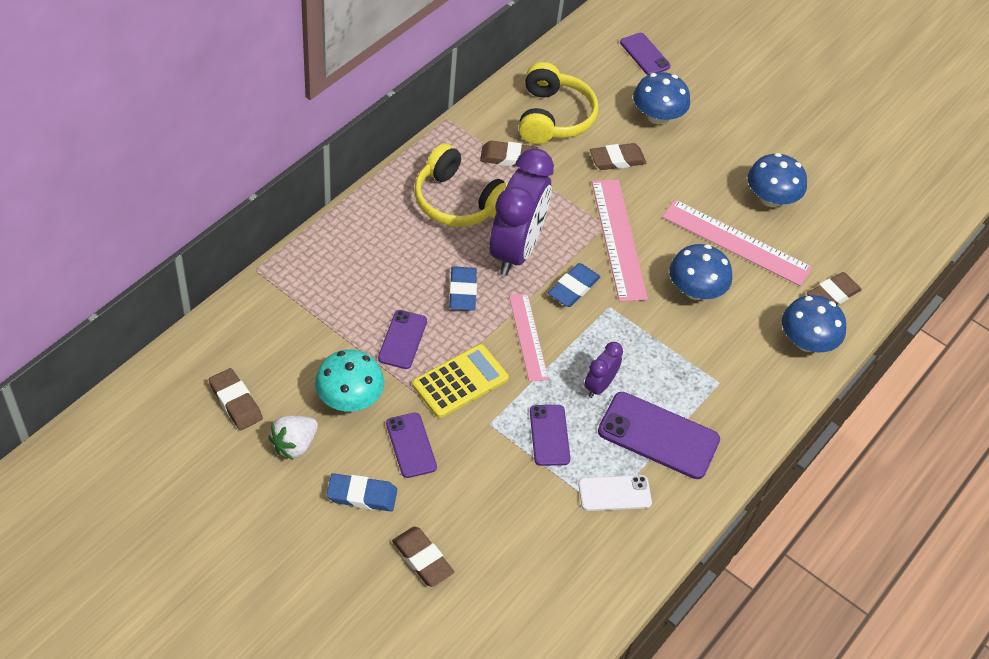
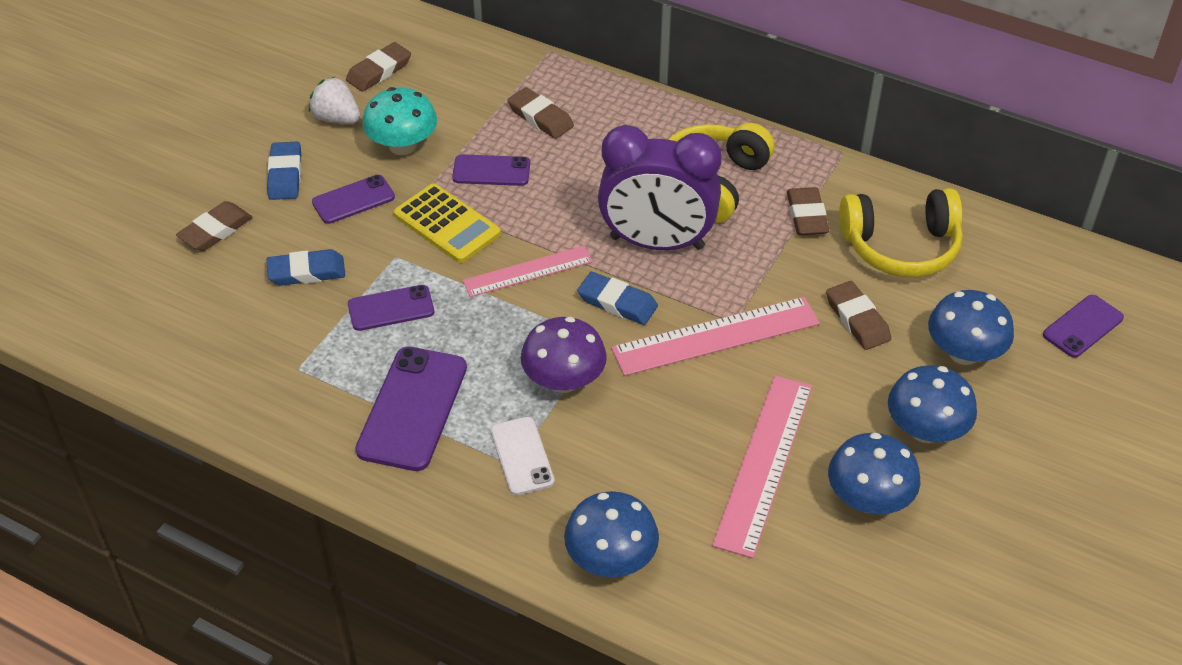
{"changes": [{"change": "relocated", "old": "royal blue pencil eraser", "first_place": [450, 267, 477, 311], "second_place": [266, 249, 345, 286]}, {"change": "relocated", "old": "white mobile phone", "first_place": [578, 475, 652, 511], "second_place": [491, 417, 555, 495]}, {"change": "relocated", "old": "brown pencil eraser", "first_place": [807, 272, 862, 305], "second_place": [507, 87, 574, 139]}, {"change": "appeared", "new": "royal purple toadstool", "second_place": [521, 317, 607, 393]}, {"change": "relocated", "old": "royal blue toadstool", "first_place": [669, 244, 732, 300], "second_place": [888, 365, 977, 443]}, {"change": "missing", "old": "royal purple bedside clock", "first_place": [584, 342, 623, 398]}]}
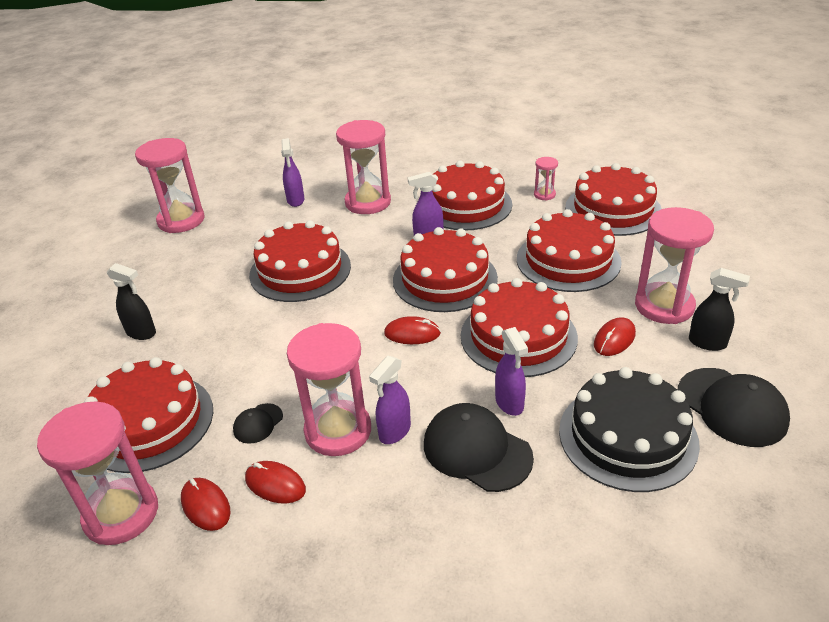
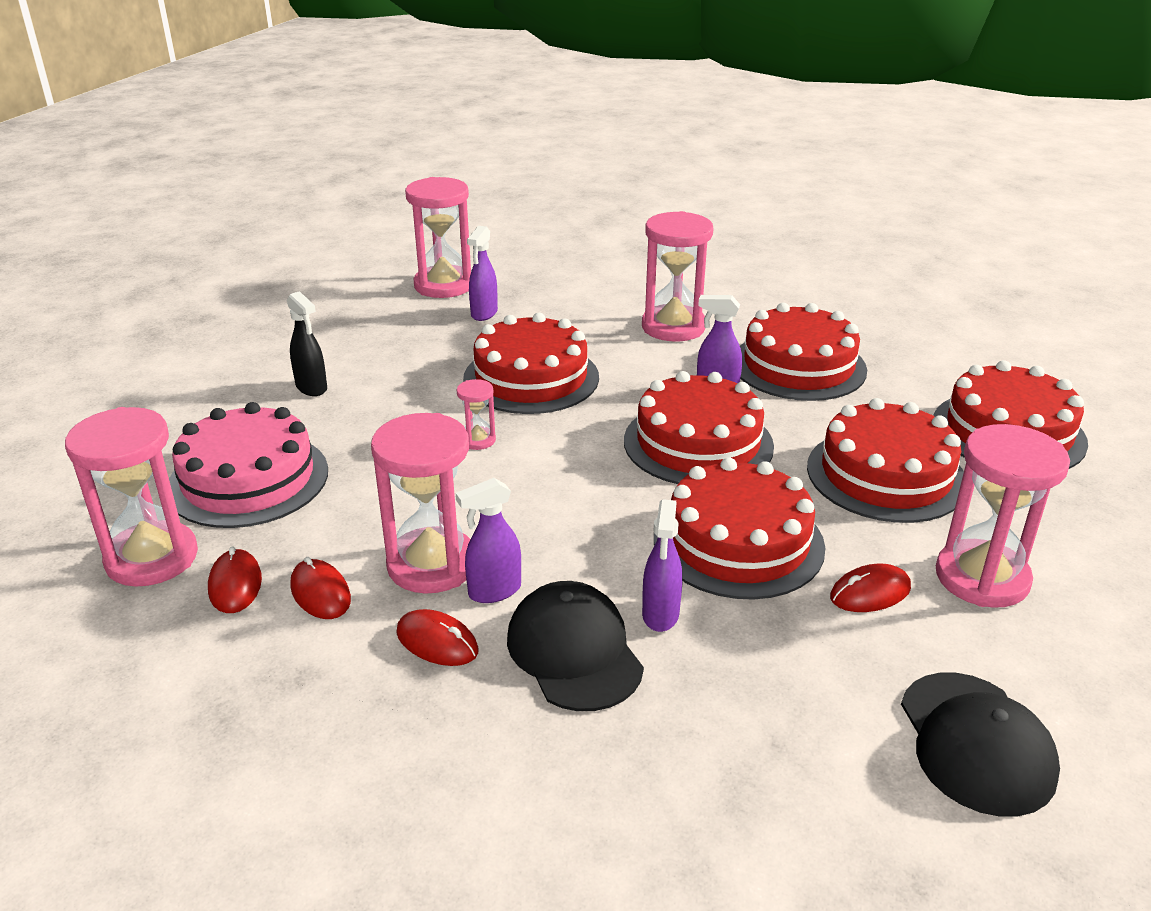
{"changes": [{"change": "colour", "old": "crimson gateau", "new": "rose-pink gateau", "first_place": [84, 357, 213, 473], "second_place": [169, 402, 328, 528]}, {"change": "relocated", "old": "crimson PC mouse", "first_place": [384, 316, 441, 344], "second_place": [396, 609, 478, 666]}, {"change": "relocated", "old": "rose-pink sand timer", "first_place": [534, 157, 558, 201], "second_place": [456, 379, 496, 450]}, {"change": "relocated", "old": "royal purple spray bottle", "first_place": [281, 138, 304, 207], "second_place": [467, 226, 498, 321]}, {"change": "missing", "old": "black cap", "first_place": [233, 403, 283, 444]}, {"change": "missing", "old": "black gateau", "first_place": [559, 367, 700, 492]}, {"change": "missing", "old": "black spray bottle", "first_place": [689, 268, 750, 351]}]}
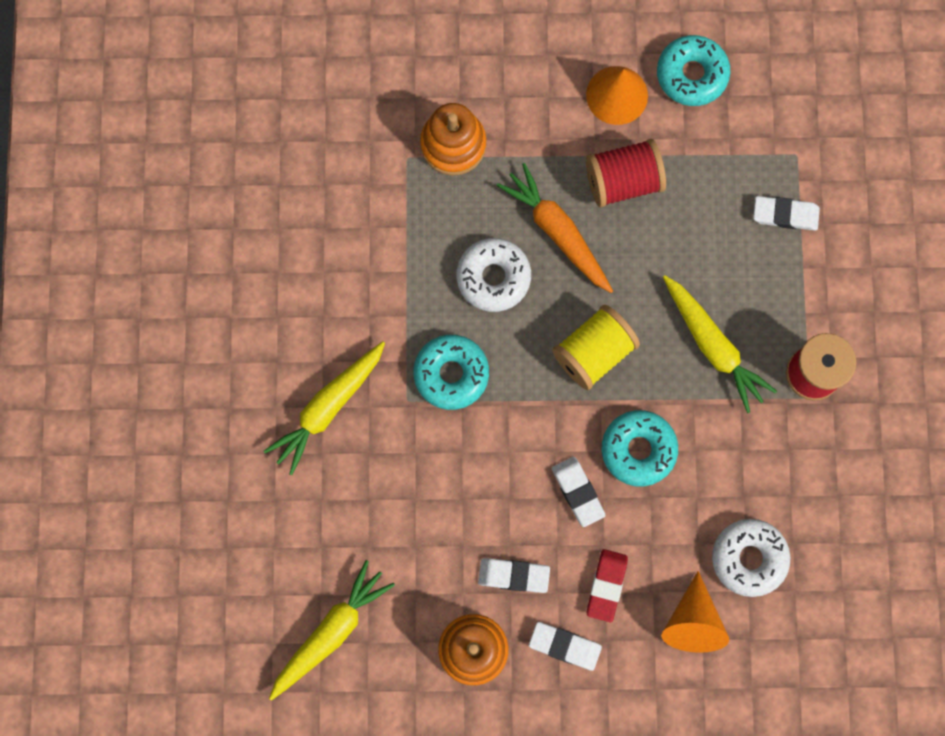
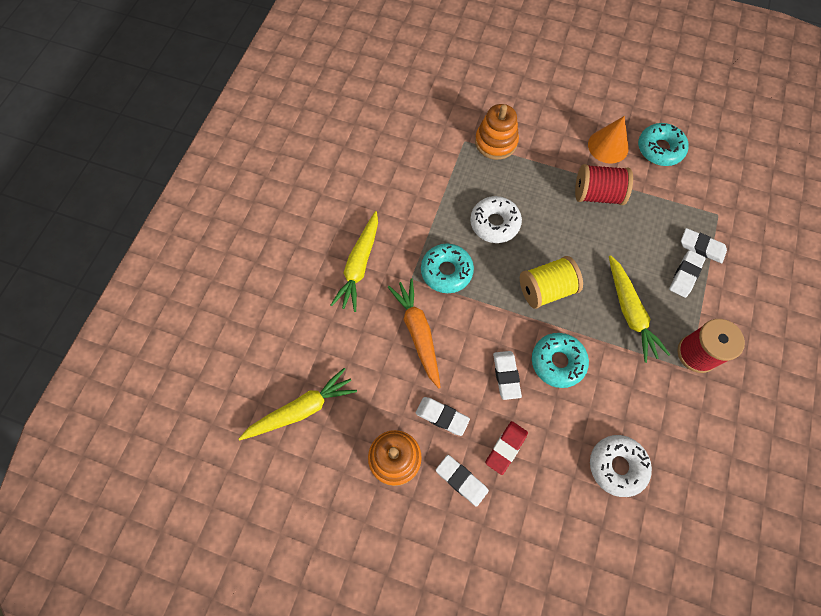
{"changes": [{"change": "spun", "old": "golden carrot", "first_place": [264, 341, 385, 475], "second_place": [331, 211, 378, 312], "degrees": -45}, {"change": "relocated", "old": "orange-coloured carrot", "first_place": [497, 163, 613, 293], "second_place": [388, 278, 441, 388]}, {"change": "appeared", "new": "white pencil eraser", "second_place": [669, 250, 706, 298]}, {"change": "missing", "old": "orange-coloured cone shape", "first_place": [661, 571, 729, 653]}]}
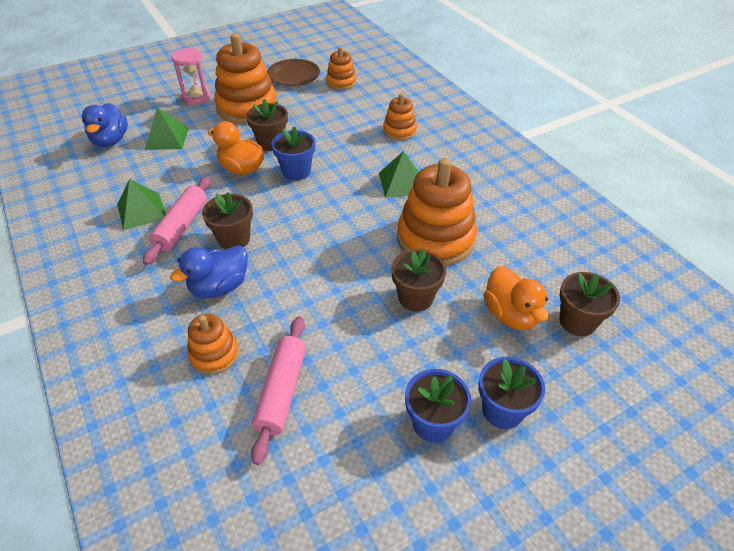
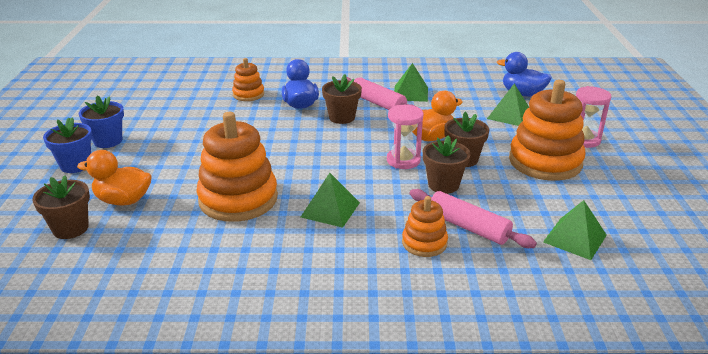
{"changes": [{"change": "exchanged", "old": "royal blue plant pot", "new": "rose-pink sand timer", "first_place": [271, 126, 315, 181], "second_place": [387, 105, 423, 169]}, {"change": "relocated", "old": "rose-pink rolling pin", "first_place": [251, 316, 306, 465], "second_place": [410, 189, 537, 248]}, {"change": "relocated", "old": "brown plant pot", "first_place": [391, 248, 446, 312], "second_place": [423, 135, 471, 194]}, {"change": "exchanged", "old": "orange-coloured stacking toy", "new": "green pyramid shape", "first_place": [326, 47, 356, 90], "second_place": [543, 200, 607, 260]}, {"change": "missing", "old": "brown flat dish", "first_place": [267, 59, 320, 86]}]}
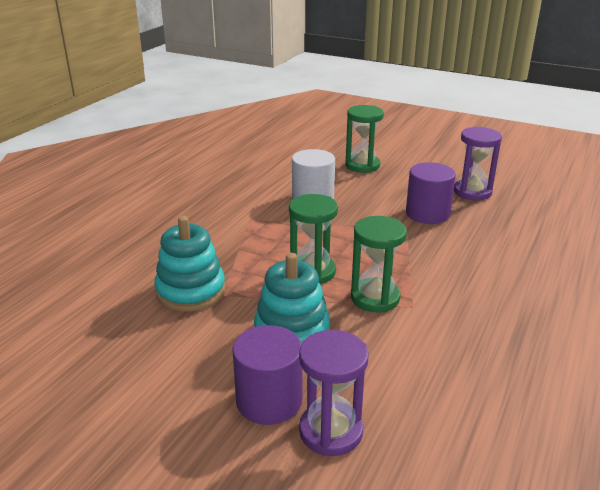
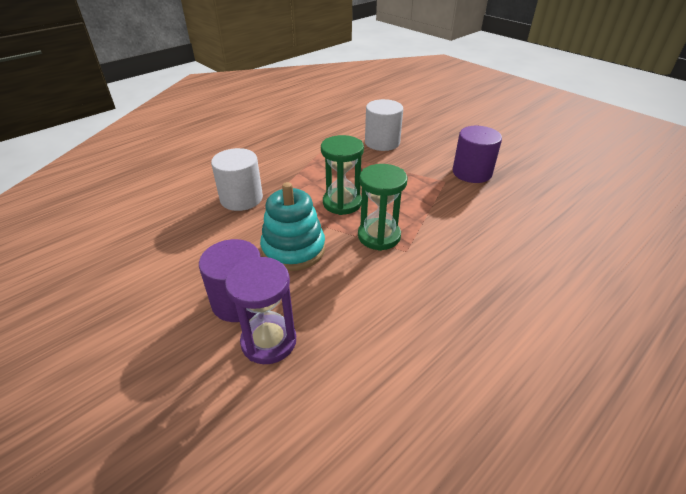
{"changes": [{"change": "exchanged", "old": "teal stacking toy", "new": "white cylinder shape", "first_place": [154, 216, 226, 312], "second_place": [211, 148, 263, 211]}, {"change": "missing", "old": "green sand timer", "first_place": [345, 105, 384, 173]}, {"change": "missing", "old": "royal purple sand timer", "first_place": [454, 126, 502, 200]}]}
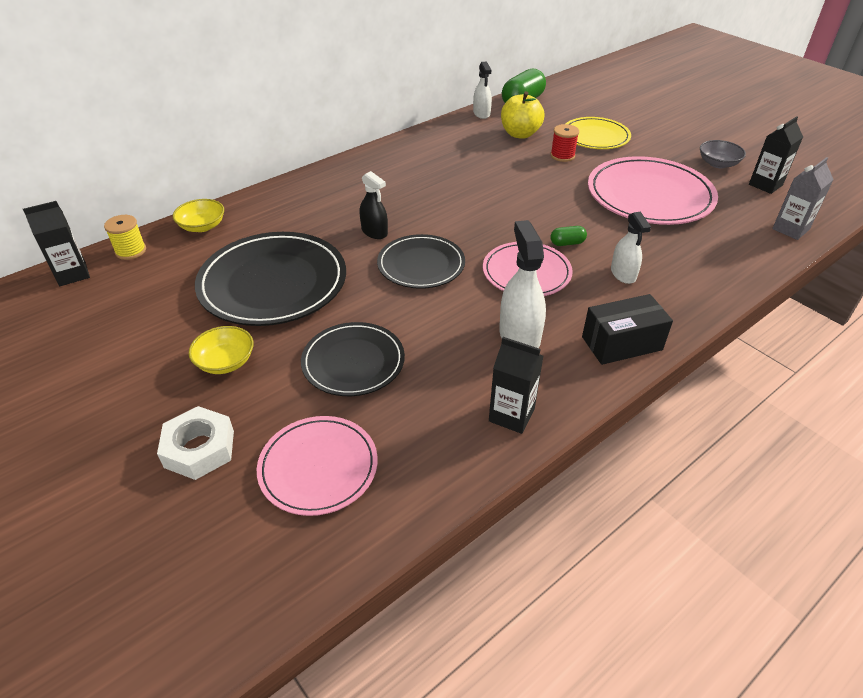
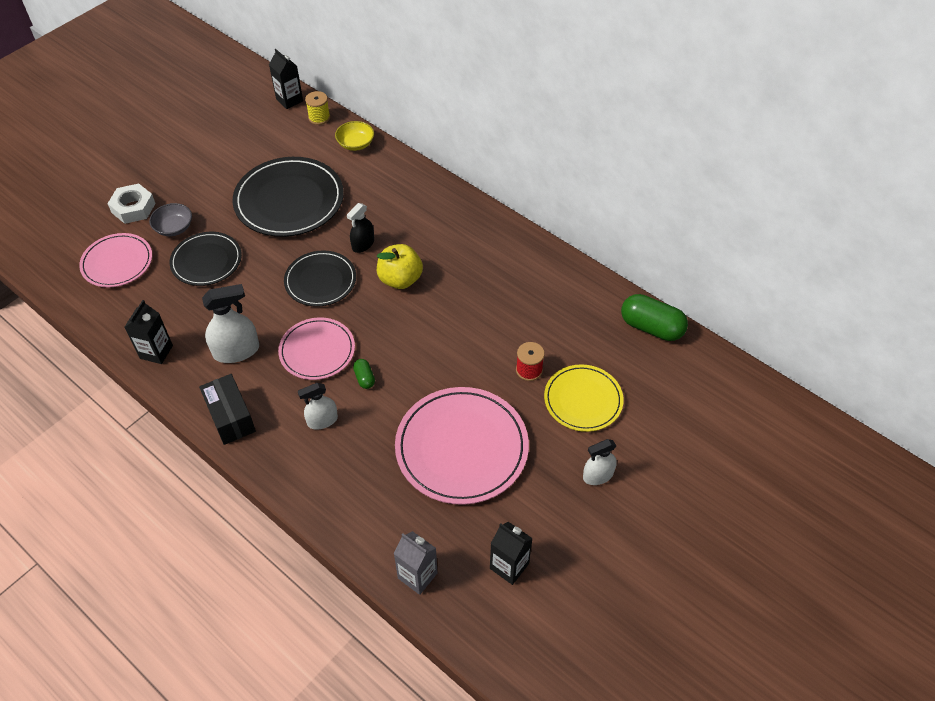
{"changes": [{"change": "relocated", "old": "grey bowl", "first_place": [700, 140, 746, 168], "second_place": [149, 203, 192, 236]}, {"change": "relocated", "old": "golden toy apple", "first_place": [501, 91, 544, 139], "second_place": [377, 244, 423, 289]}, {"change": "relocated", "old": "white spray bottle", "first_place": [473, 61, 492, 119], "second_place": [583, 439, 617, 485]}, {"change": "missing", "old": "golden bowl", "first_place": [189, 326, 254, 374]}]}
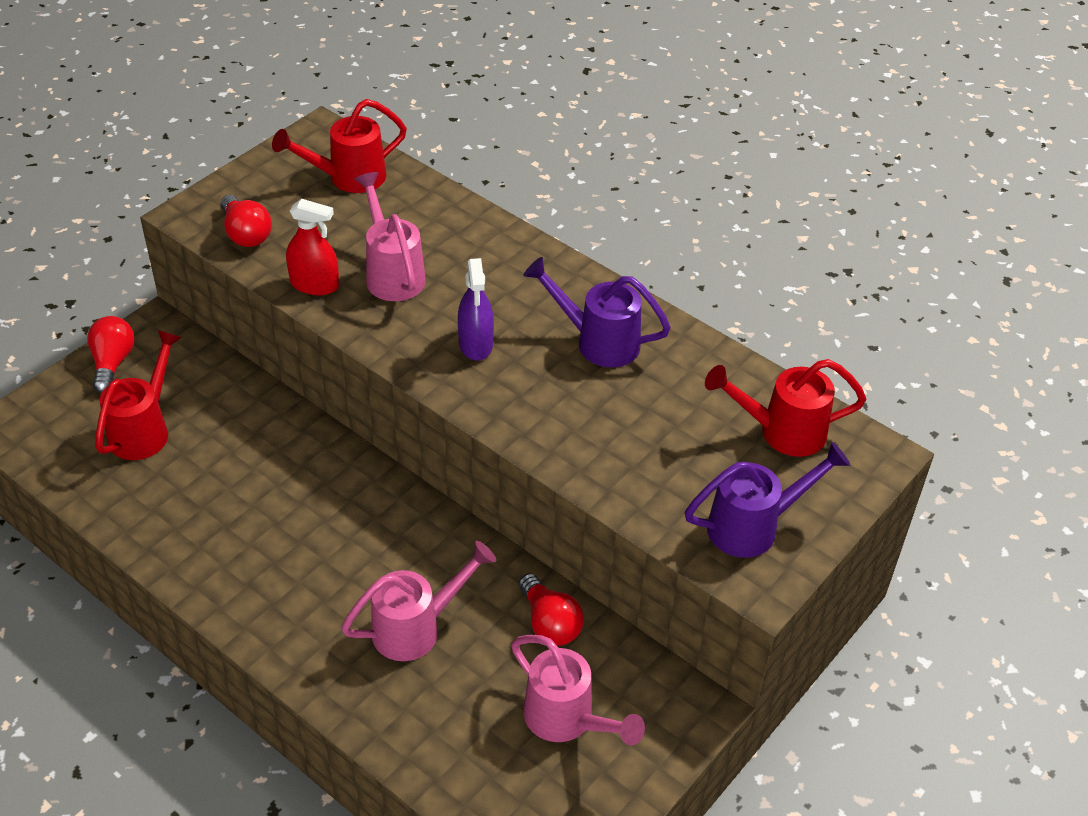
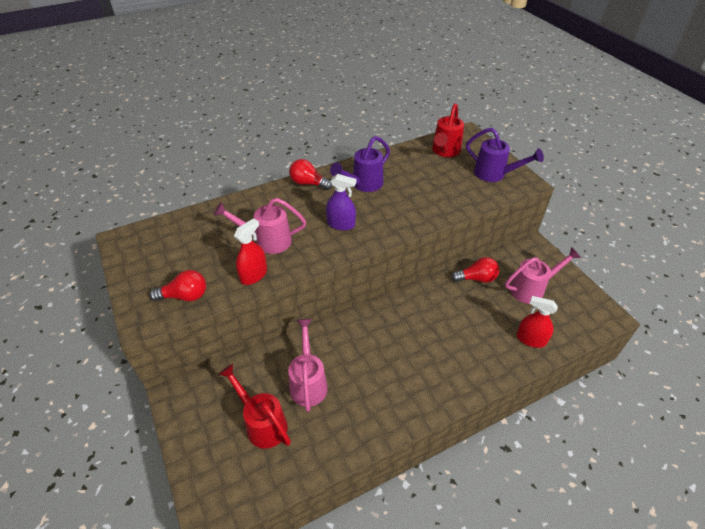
{"changes": [{"change": "relocated", "old": "rose-pink watering can", "first_place": [341, 541, 496, 661], "second_place": [288, 319, 328, 412]}, {"change": "relocated", "old": "crimson light bulb", "first_place": [87, 316, 135, 393], "second_place": [289, 159, 332, 190]}, {"change": "spun", "old": "royal purple watering can", "first_place": [685, 442, 850, 558], "second_place": [466, 128, 544, 182], "degrees": 120}, {"change": "appeared", "new": "crimson spray bottle", "second_place": [517, 296, 558, 348]}, {"change": "missing", "old": "crimson watering can", "first_place": [272, 99, 407, 193]}]}
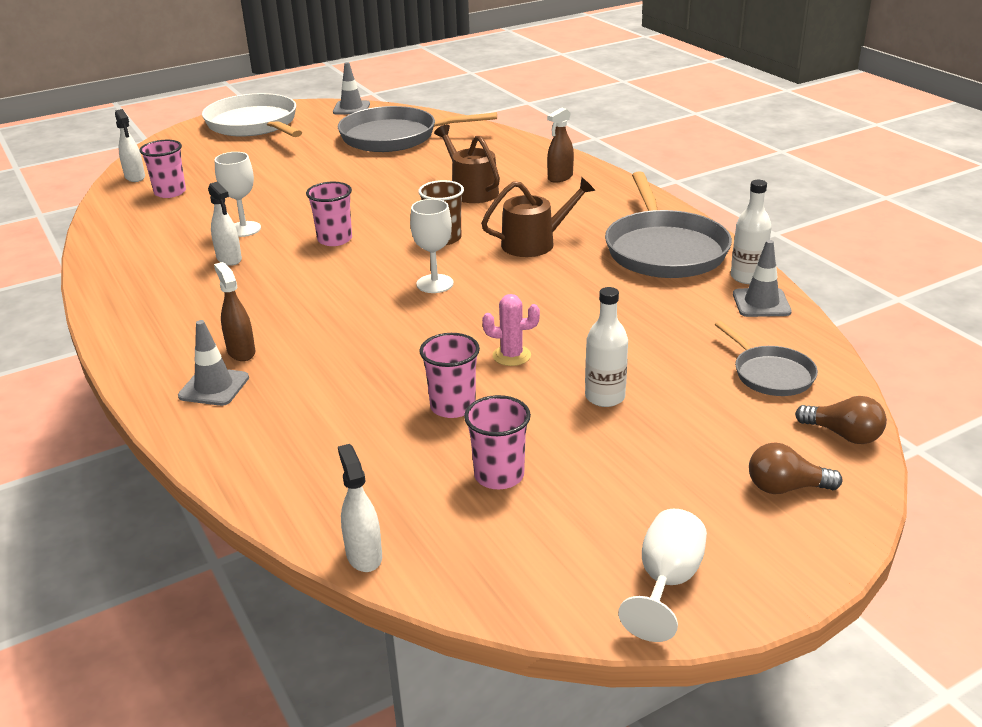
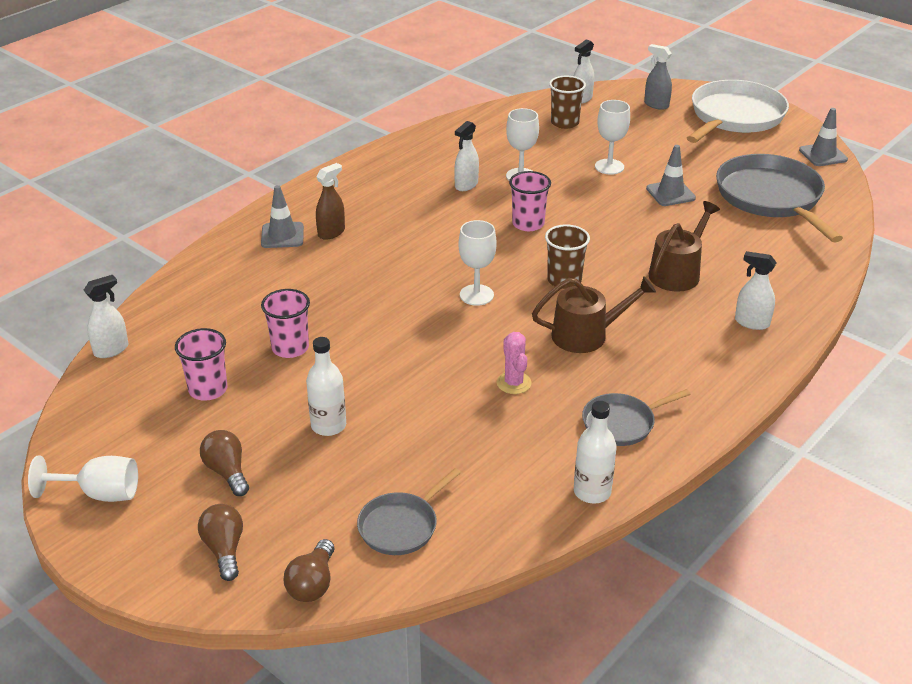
{"changes": [{"change": "appeared", "new": "brown light bulb", "second_place": [200, 430, 249, 496]}, {"change": "relocated", "old": "rose-pink cactus", "first_place": [482, 294, 540, 366], "second_place": [496, 332, 531, 394]}, {"change": "spun", "old": "brown watering can", "first_place": [481, 177, 595, 257], "second_place": [532, 276, 656, 353], "degrees": -60}, {"change": "colour", "old": "rose-pink beaker", "new": "brown beaker", "first_place": [140, 140, 186, 198], "second_place": [549, 76, 586, 129]}, {"change": "size", "old": "grey pan", "first_place": [605, 171, 732, 278], "second_place": [582, 389, 691, 446], "factor": 0.53}, {"change": "appeared", "new": "white chalice", "second_place": [595, 100, 630, 175]}, {"change": "appeared", "new": "grey spray bottle", "second_place": [644, 44, 672, 110]}, {"change": "relocated", "old": "grey safety cone", "first_place": [733, 240, 792, 317], "second_place": [646, 145, 696, 206]}, {"change": "colour", "old": "brown spray bottle", "new": "white spray bottle", "first_place": [547, 107, 574, 183], "second_place": [735, 251, 777, 330]}]}
